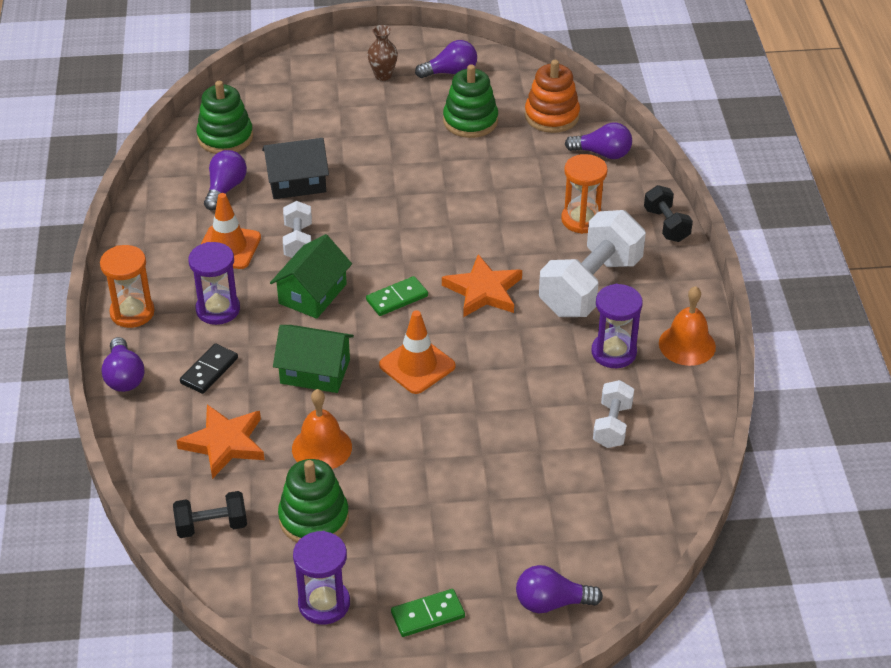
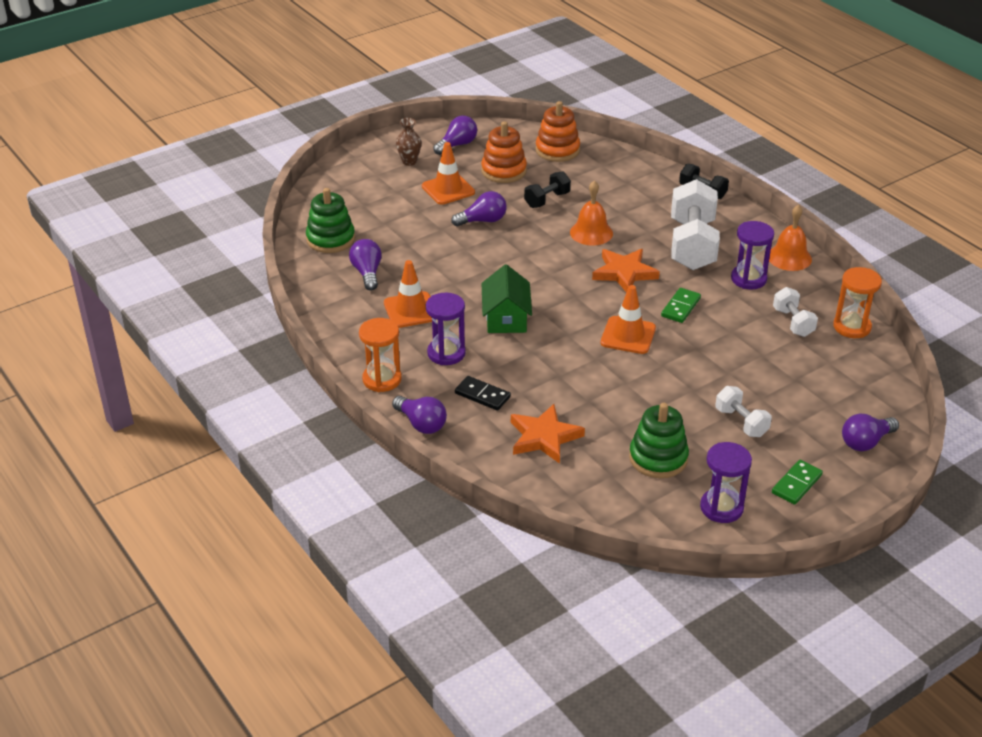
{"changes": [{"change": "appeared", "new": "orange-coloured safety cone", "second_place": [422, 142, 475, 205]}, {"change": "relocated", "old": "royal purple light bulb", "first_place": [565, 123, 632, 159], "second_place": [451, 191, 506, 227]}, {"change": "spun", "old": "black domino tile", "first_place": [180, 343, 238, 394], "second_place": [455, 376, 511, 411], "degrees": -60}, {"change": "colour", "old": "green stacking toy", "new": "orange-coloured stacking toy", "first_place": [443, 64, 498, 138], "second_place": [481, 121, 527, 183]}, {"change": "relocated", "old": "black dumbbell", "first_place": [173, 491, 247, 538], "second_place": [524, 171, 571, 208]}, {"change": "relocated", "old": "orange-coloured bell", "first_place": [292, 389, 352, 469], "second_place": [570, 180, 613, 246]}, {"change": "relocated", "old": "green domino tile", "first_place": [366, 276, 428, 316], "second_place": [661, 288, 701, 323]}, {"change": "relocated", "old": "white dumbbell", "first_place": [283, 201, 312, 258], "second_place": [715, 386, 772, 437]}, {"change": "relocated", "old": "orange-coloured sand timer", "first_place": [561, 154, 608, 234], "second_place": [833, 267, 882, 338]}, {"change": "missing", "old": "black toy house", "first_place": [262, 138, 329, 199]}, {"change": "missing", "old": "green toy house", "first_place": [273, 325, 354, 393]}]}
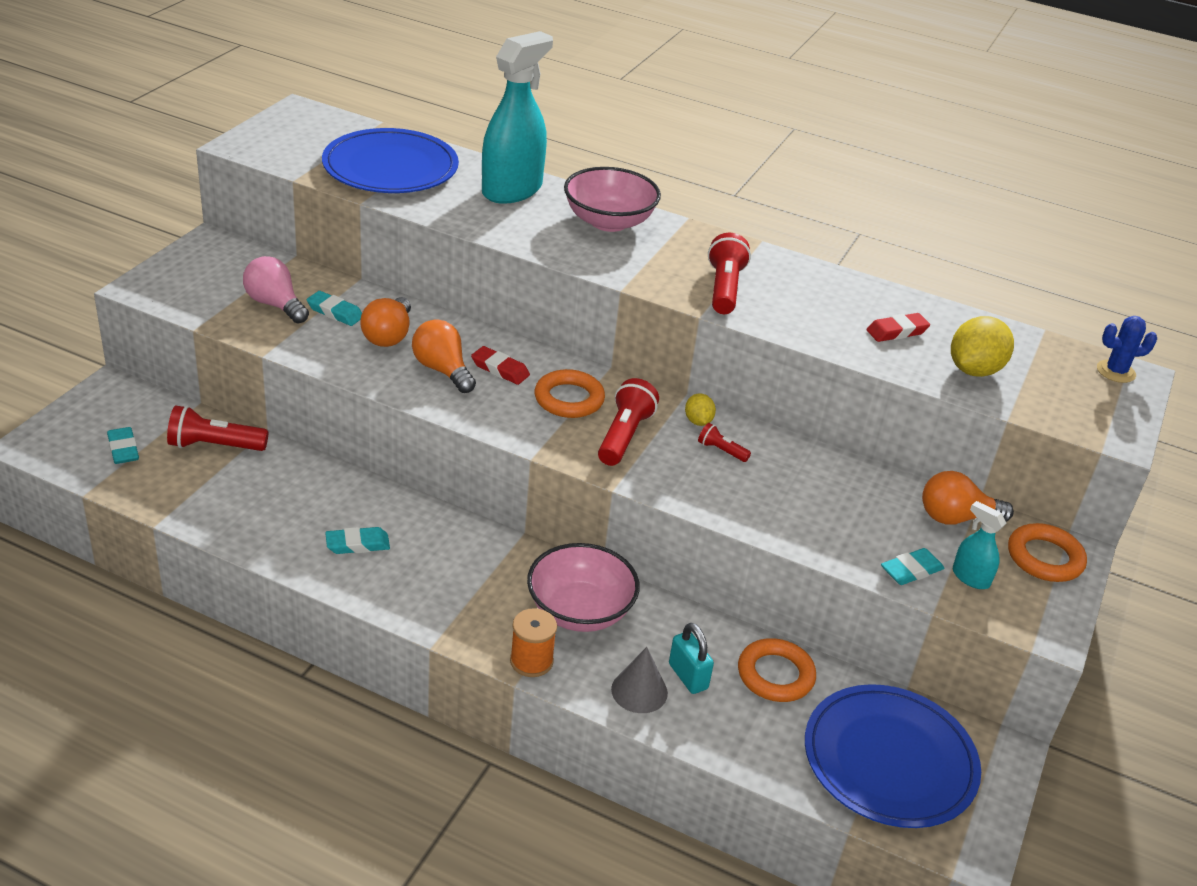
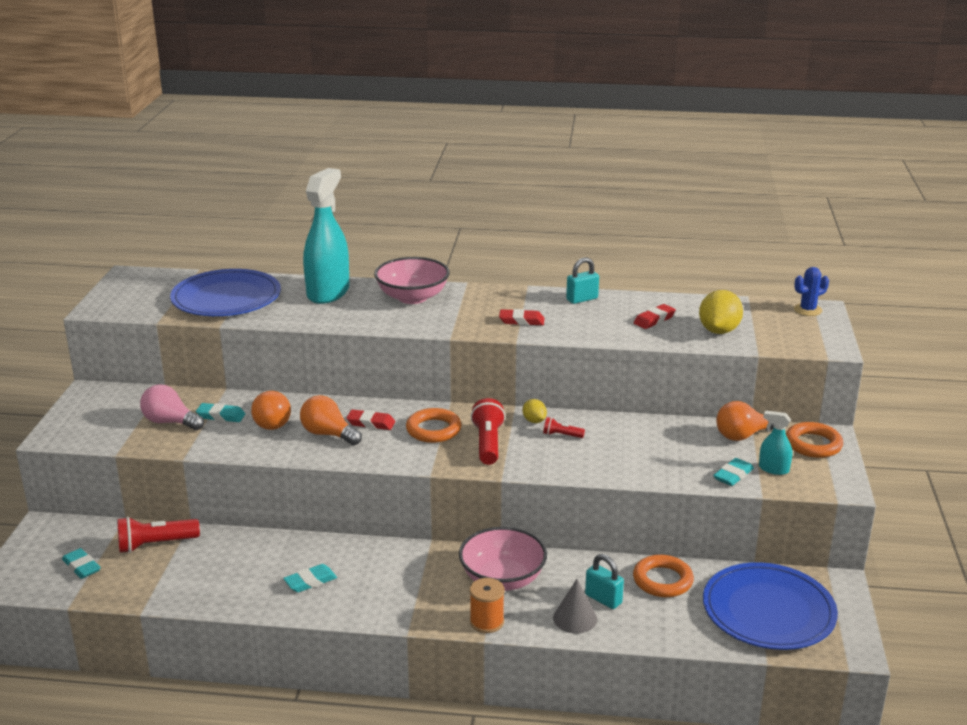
{"changes": [{"change": "exchanged", "old": "crimson pocket torch", "new": "crimson pencil eraser", "first_place": [708, 233, 751, 314], "second_place": [499, 309, 544, 325]}, {"change": "appeared", "new": "teal lock", "second_place": [566, 258, 599, 304]}]}
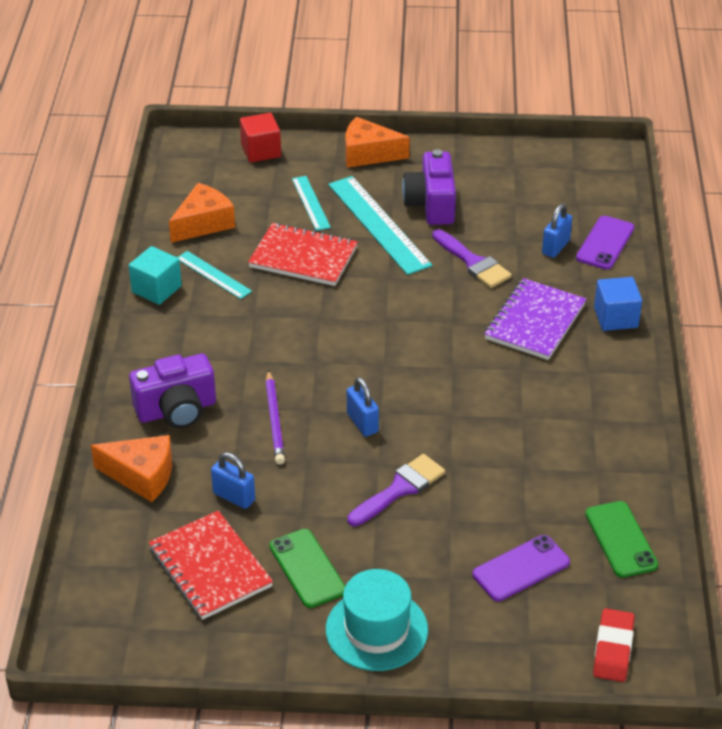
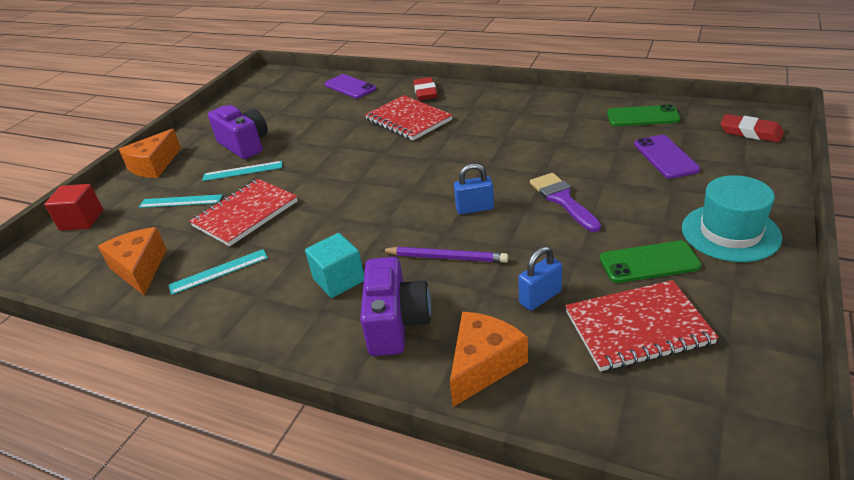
{"changes": [{"change": "size", "old": "teal straightedge", "first_place": [328, 176, 432, 275], "second_place": [202, 161, 282, 181], "factor": 0.55}, {"change": "spun", "old": "royal purple camera", "first_place": [402, 149, 456, 225], "second_place": [208, 105, 268, 159], "degrees": -150}, {"change": "relocated", "old": "teal cube", "first_place": [129, 246, 182, 305], "second_place": [305, 233, 364, 298]}, {"change": "colour", "old": "royal purple notebook", "new": "crimson notebook", "first_place": [484, 278, 586, 360], "second_place": [365, 95, 452, 141]}, {"change": "exchanged", "old": "royal blue cube", "new": "crimson pencil eraser", "first_place": [594, 277, 642, 331], "second_place": [414, 77, 437, 101]}, {"change": "missing", "old": "royal purple paint brush", "first_place": [432, 229, 512, 288]}, {"change": "missing", "old": "royal blue lock", "first_place": [542, 204, 572, 258]}]}
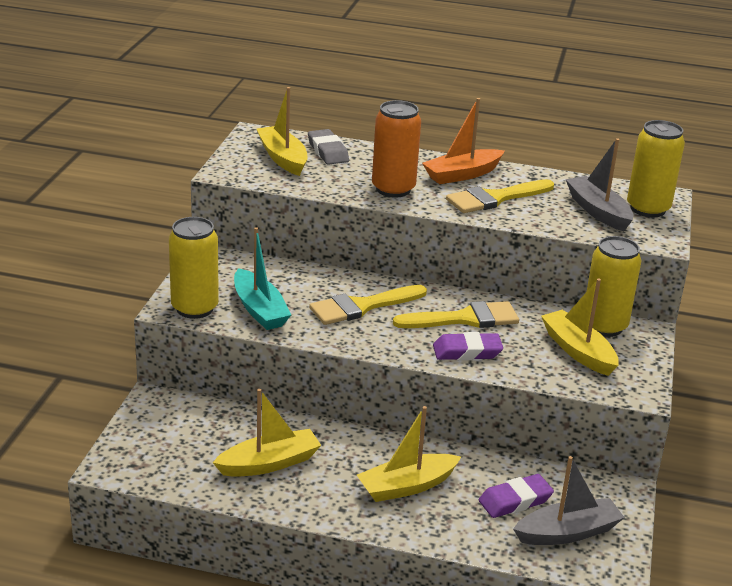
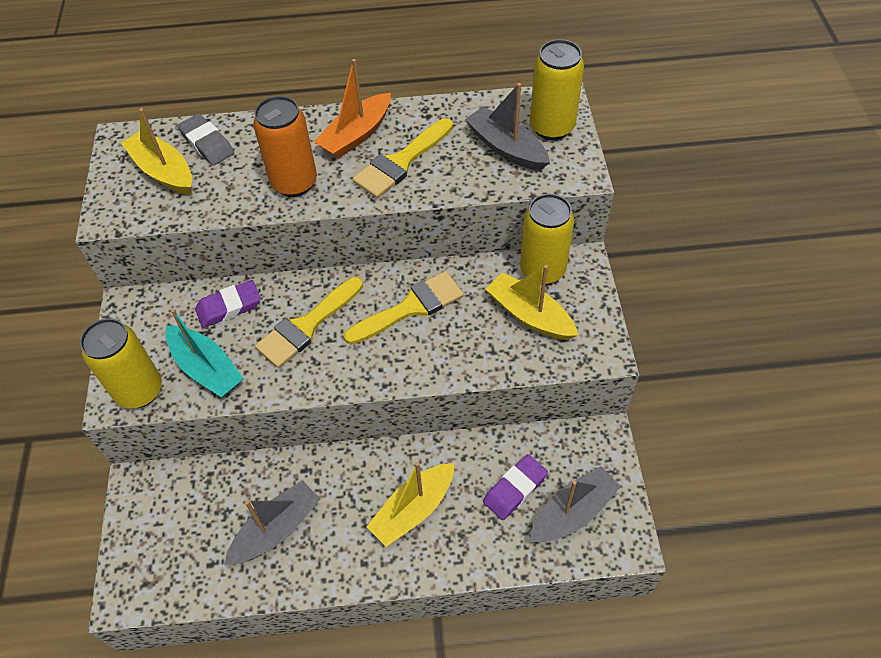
{"changes": [{"change": "relocated", "old": "royal purple pencil eraser", "first_place": [433, 332, 503, 360], "second_place": [195, 280, 261, 328]}, {"change": "colour", "old": "golden boat", "new": "grey boat", "first_place": [212, 389, 321, 477], "second_place": [224, 480, 320, 565]}]}
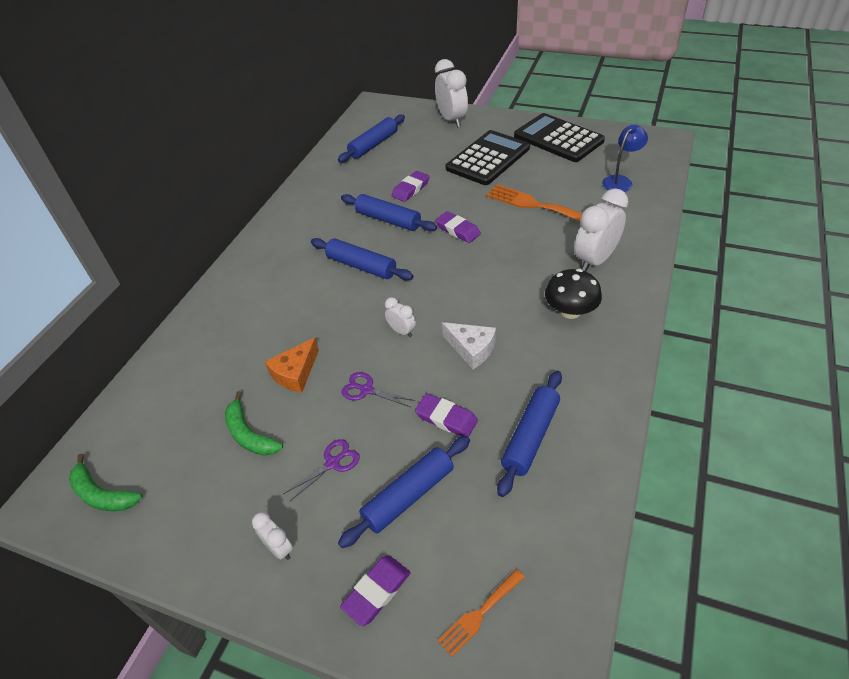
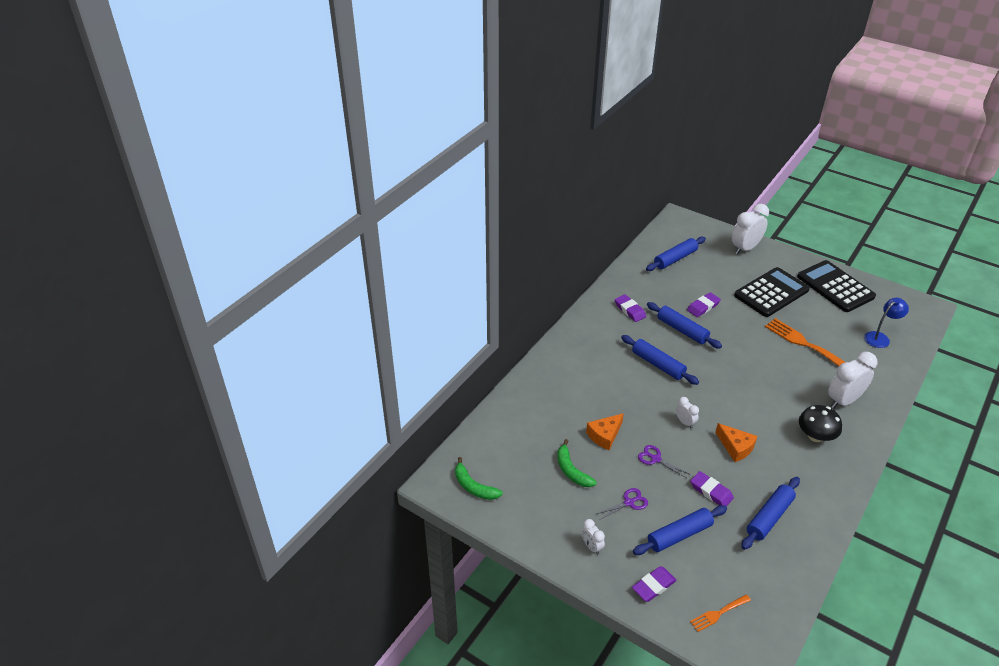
{"changes": [{"change": "relocated", "old": "royal purple pencil eraser", "first_place": [435, 211, 481, 243], "second_place": [615, 294, 646, 322]}, {"change": "colour", "old": "white cheese wedge", "new": "orange-coloured cheese wedge", "first_place": [442, 322, 496, 369], "second_place": [715, 423, 757, 462]}, {"change": "spun", "old": "white bedside clock", "first_place": [435, 59, 468, 127], "second_place": [732, 204, 769, 255], "degrees": -120}]}
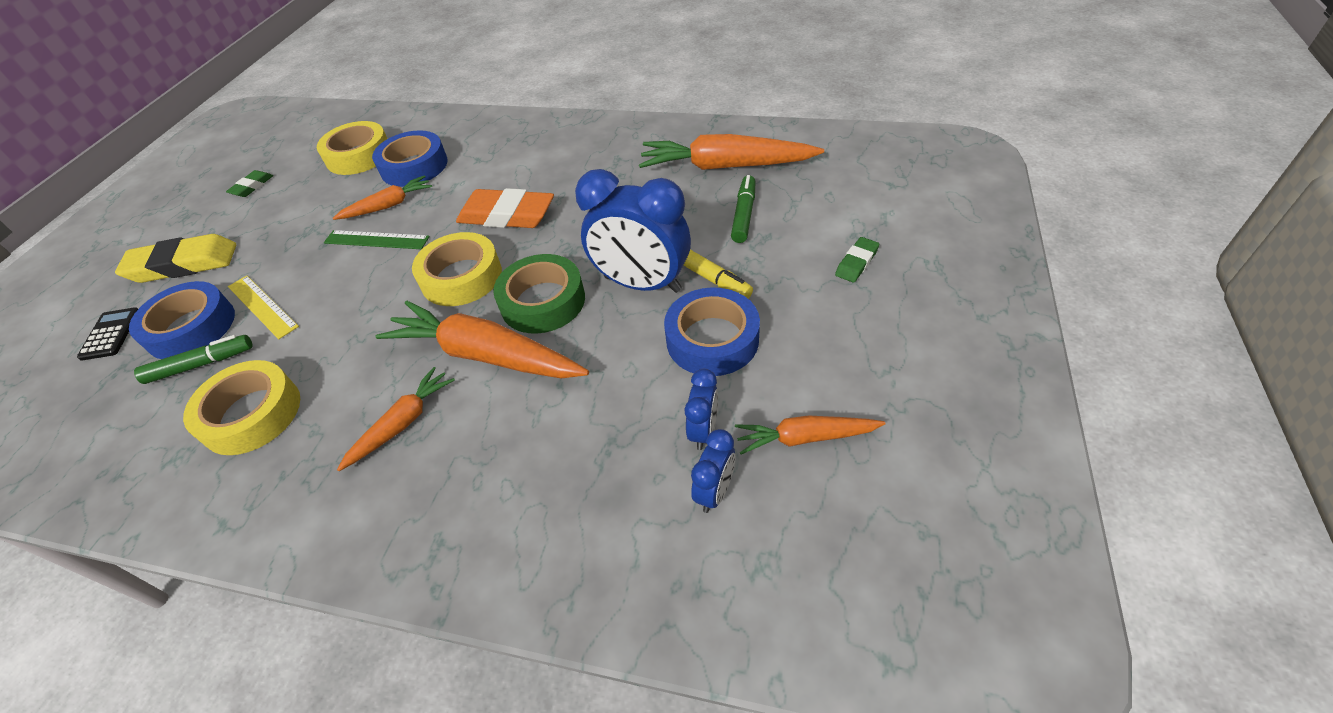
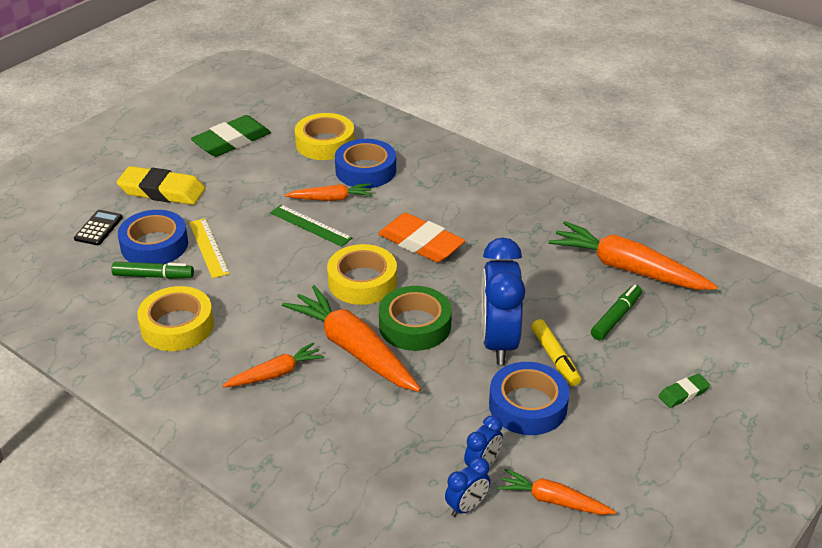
{"changes": [{"change": "size", "old": "green pencil eraser", "first_place": [226, 170, 273, 197], "second_place": [191, 115, 271, 157], "factor": 2.01}, {"change": "spun", "old": "royal blue bedside clock", "first_place": [575, 169, 691, 293], "second_place": [481, 238, 526, 365], "degrees": 45}]}
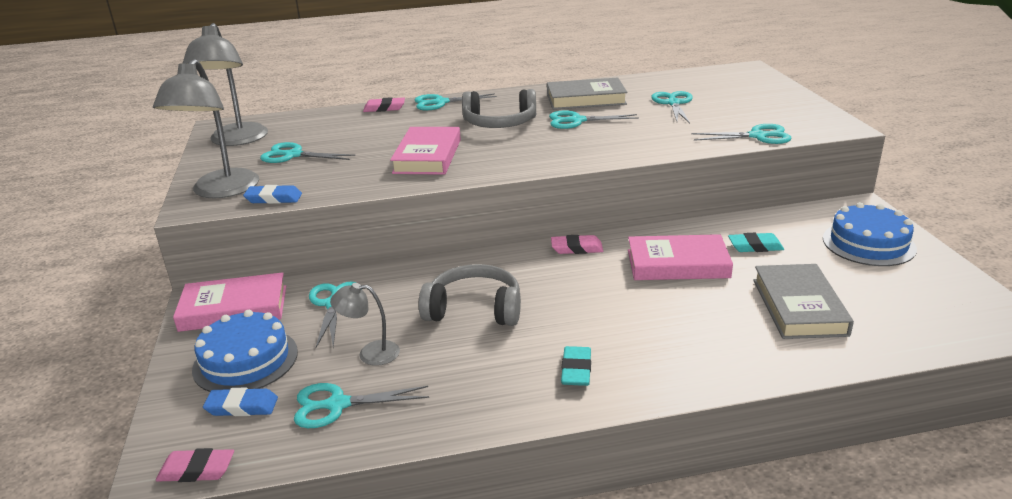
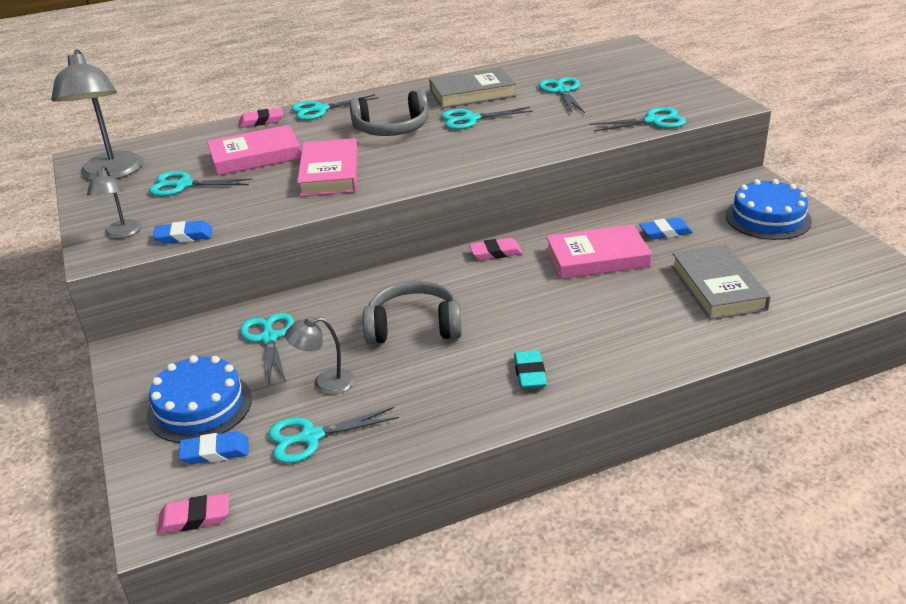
{"changes": [{"change": "size", "old": "grey lamp", "first_place": [153, 59, 259, 199], "second_place": [87, 166, 141, 239], "factor": 0.52}, {"change": "relocated", "old": "rose-pink book", "first_place": [173, 272, 286, 332], "second_place": [207, 125, 301, 175]}, {"change": "colour", "old": "teal pencil eraser", "new": "royal blue pencil eraser", "first_place": [728, 233, 784, 252], "second_place": [639, 217, 693, 240]}]}
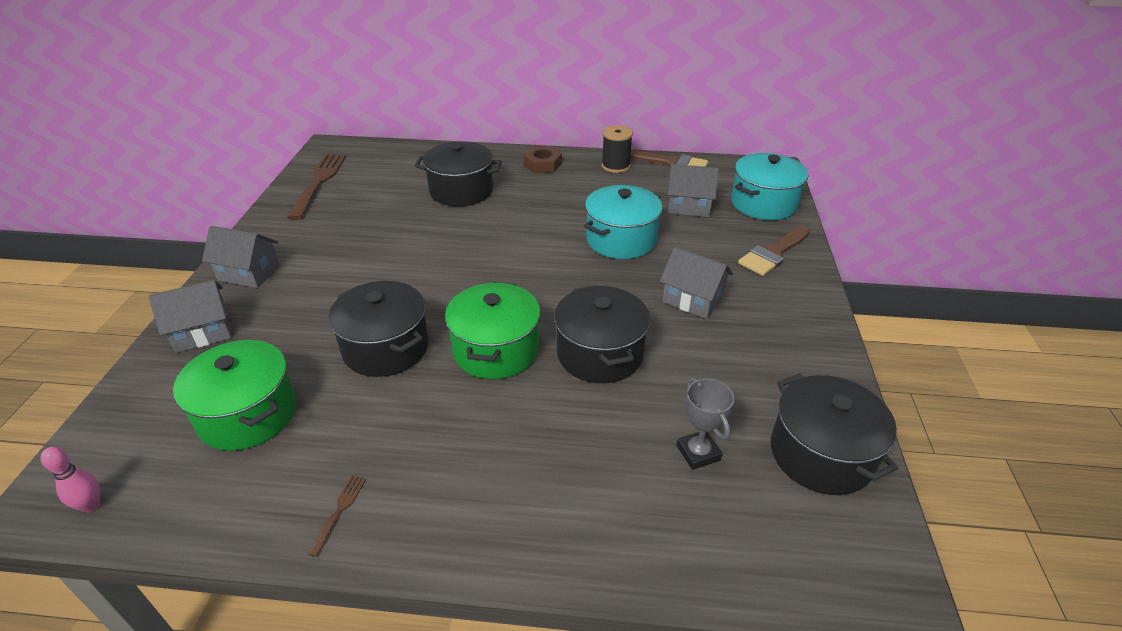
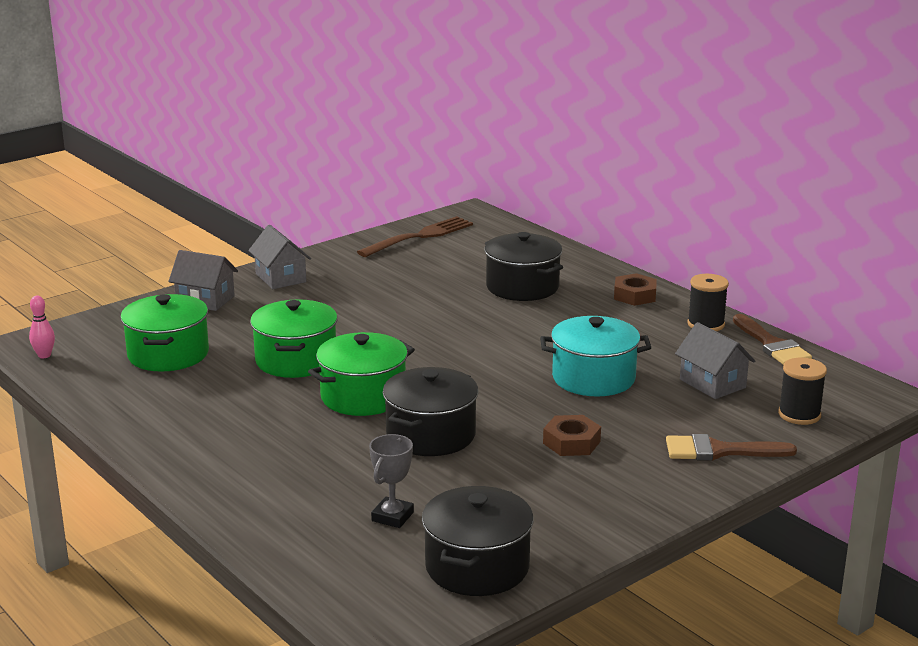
{"changes": [{"change": "colour", "old": "black pot", "new": "green pot", "first_place": [329, 281, 429, 377], "second_place": [250, 299, 338, 378]}, {"change": "exchanged", "old": "grey toy house", "new": "brown hex nut", "first_place": [660, 247, 733, 319], "second_place": [543, 415, 601, 456]}, {"change": "exchanged", "old": "teal pot", "new": "black bobbin", "first_place": [731, 153, 808, 220], "second_place": [778, 358, 827, 425]}, {"change": "missing", "old": "brown dinner fork", "first_place": [308, 475, 366, 557]}]}
